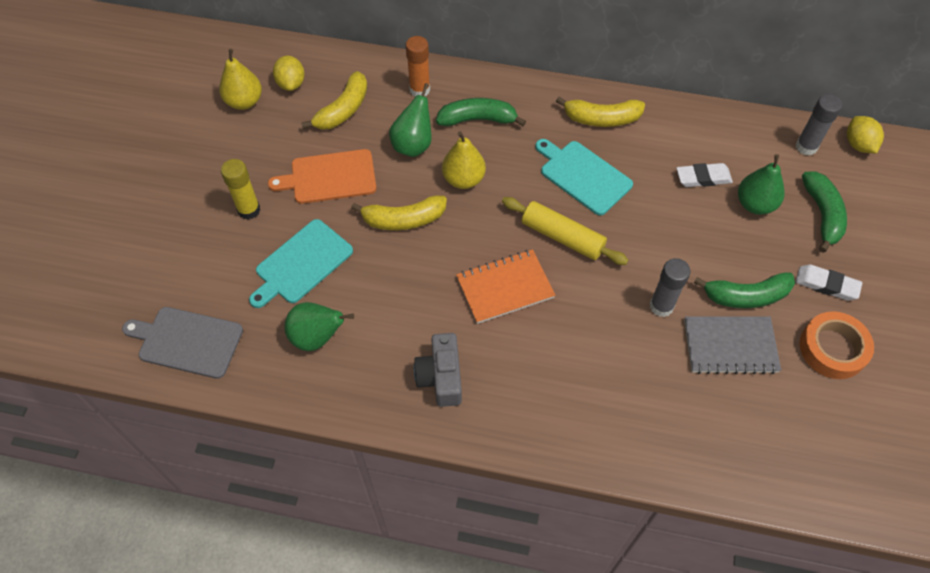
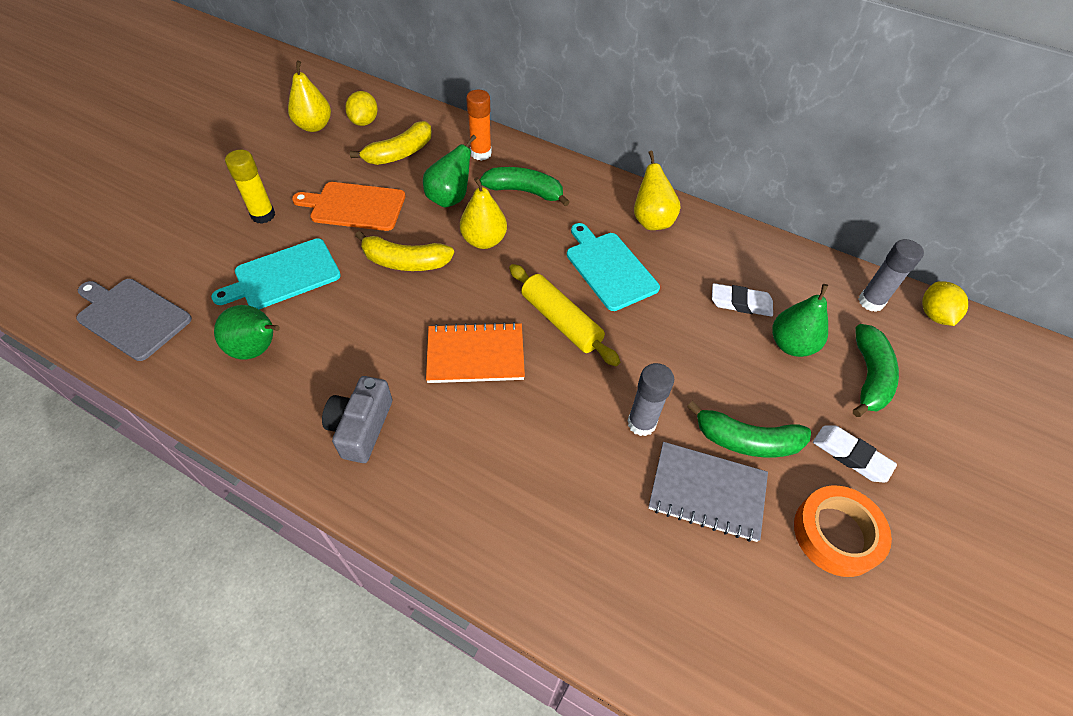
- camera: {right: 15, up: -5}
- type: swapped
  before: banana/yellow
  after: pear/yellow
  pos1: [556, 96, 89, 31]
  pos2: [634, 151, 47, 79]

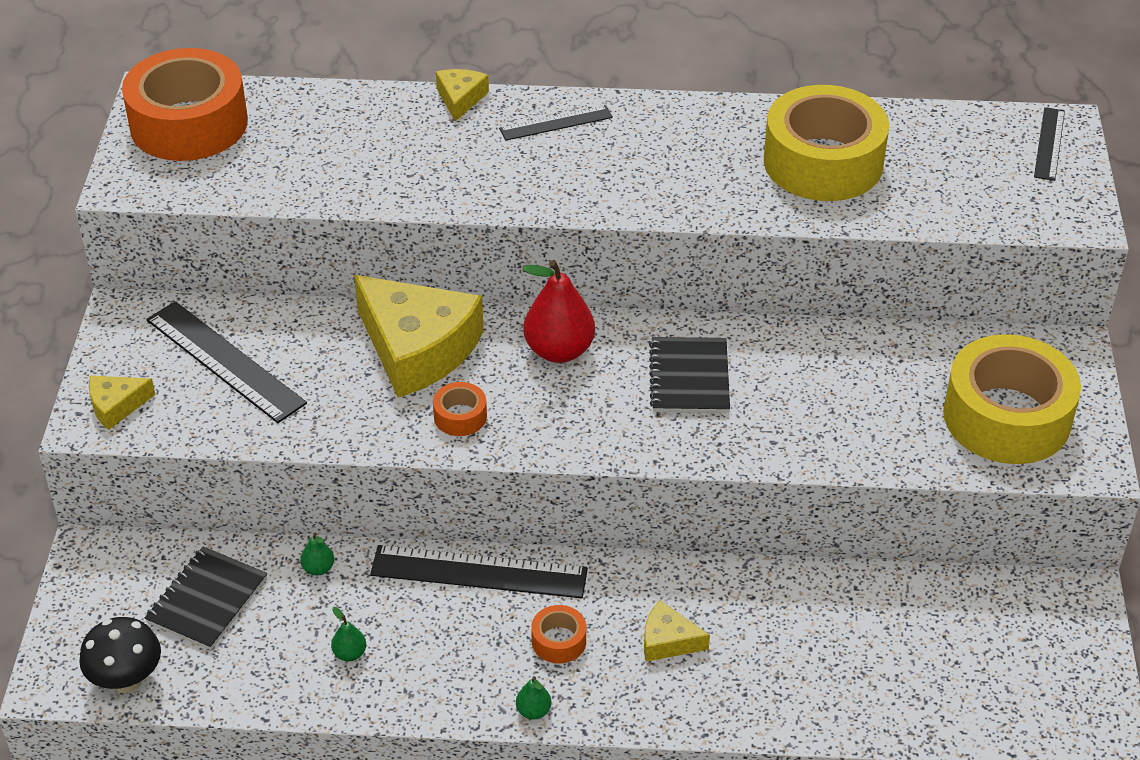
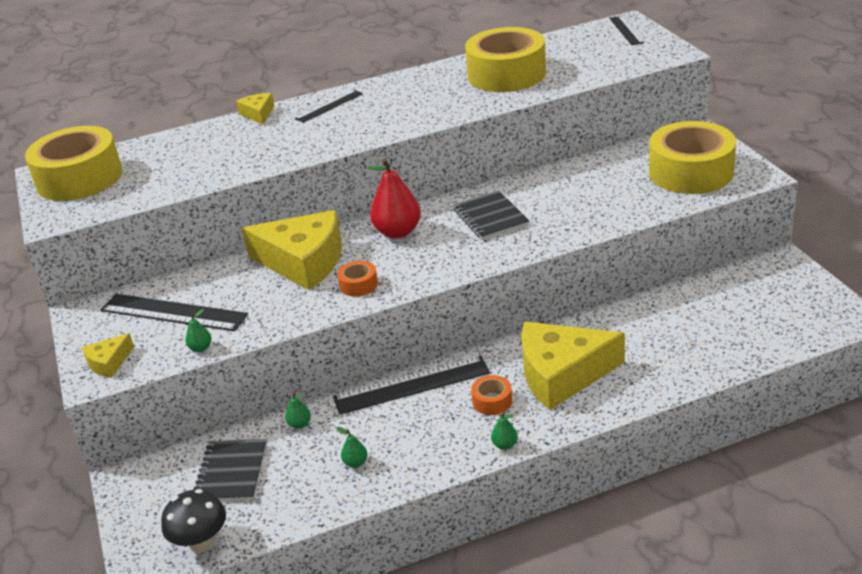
- camera: {right: -20, up: -10}
- type: repainted
  before: tape/orange
  after: tape/yellow
  pos1: [122, 48, 126, 113]
  pos2: [25, 126, 98, 75]
- type: scaled
  before: cheese/yellow
  pos1: [644, 601, 66, 61]
  pos2: [521, 322, 104, 88]
  scale: 2.19
- type: new
  after: pear/green
  pos2: [185, 309, 27, 43]

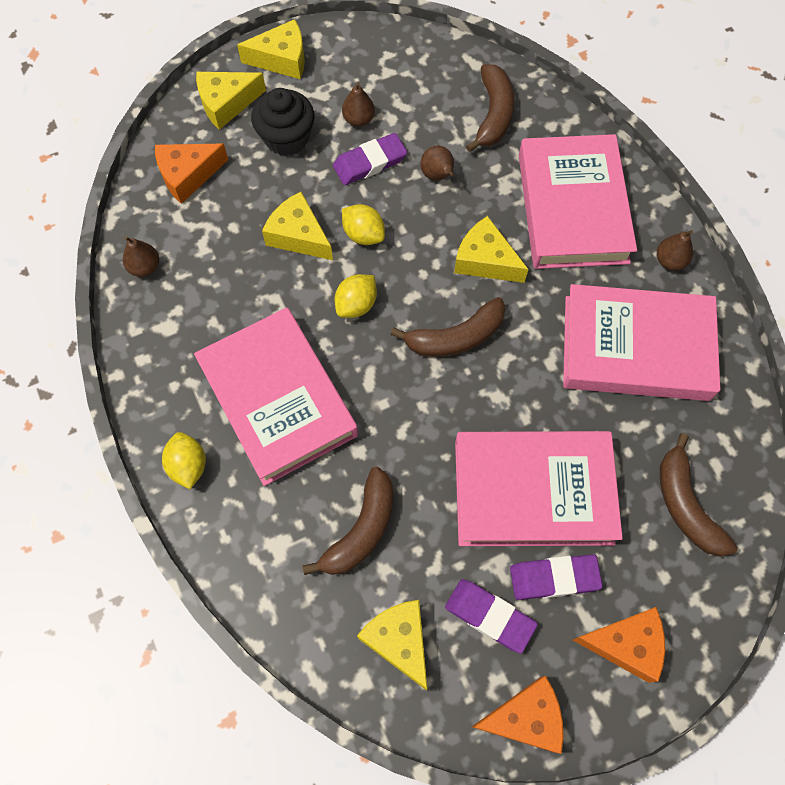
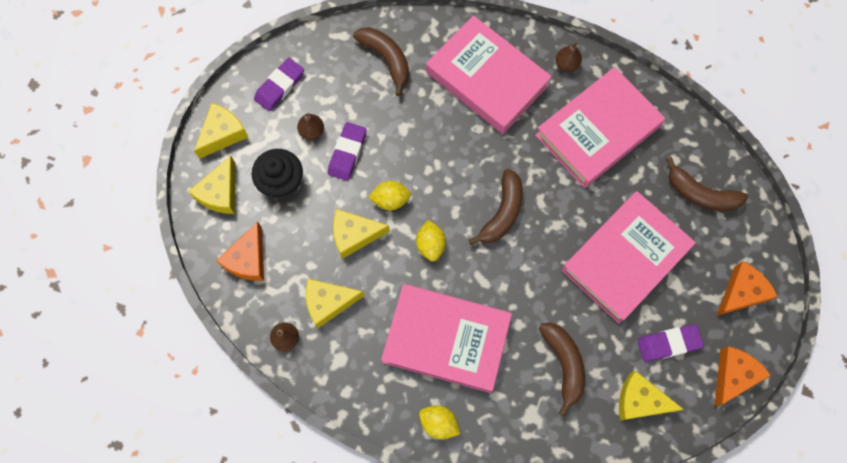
- camera: {right: -45, up: 5}
- type: gone
  before: pear/brown
  pos1: [421, 146, 33, 35]
- type: shifted
  before: cheese/yellow
  pos1: [454, 216, 75, 67]
  pos2: [306, 279, 59, 49]
- type: shifted
  before: eraser/purple
  pos1: [510, 554, 93, 46]
  pos2: [254, 58, 50, 53]

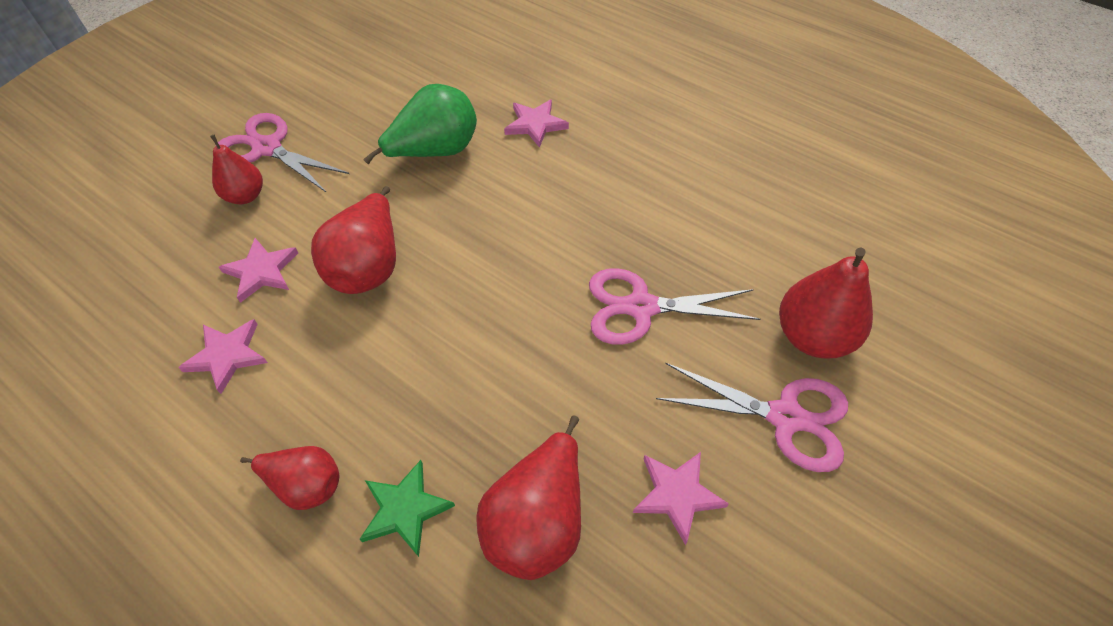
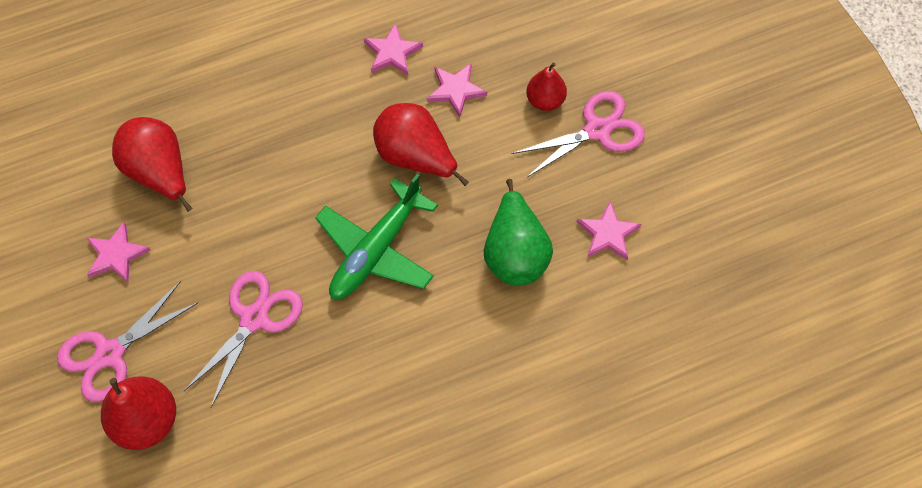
- camera: {right: 120, up: 10}
- type: shifted
  before: star/pink
  pos1: [504, 100, 65, 48]
  pos2: [577, 202, 64, 58]
- type: gone
  before: pear/red
  pos1: [240, 446, 99, 64]
- type: gone
  before: star/green
  pos1: [360, 460, 95, 97]
- type: new
  after: plane/green
  pos2: [315, 174, 123, 126]

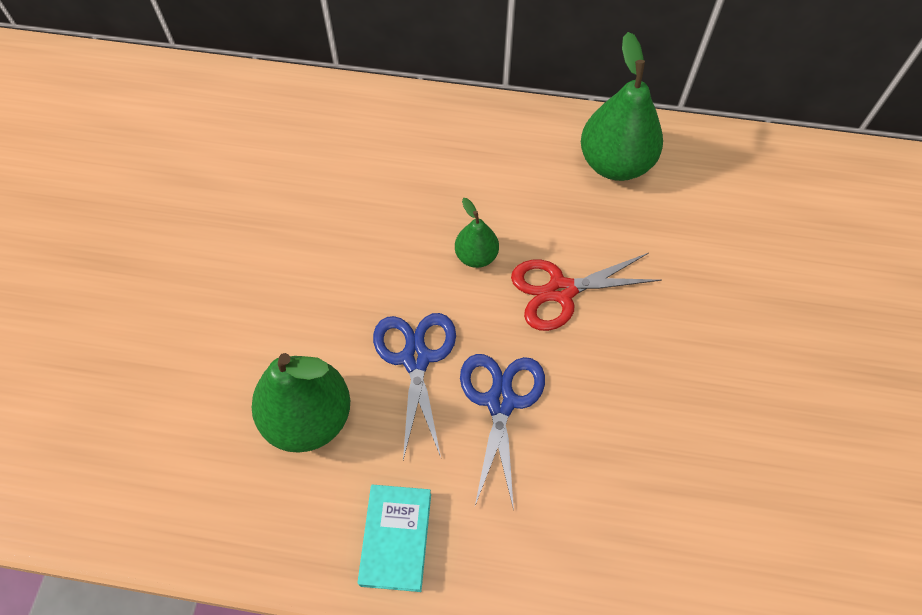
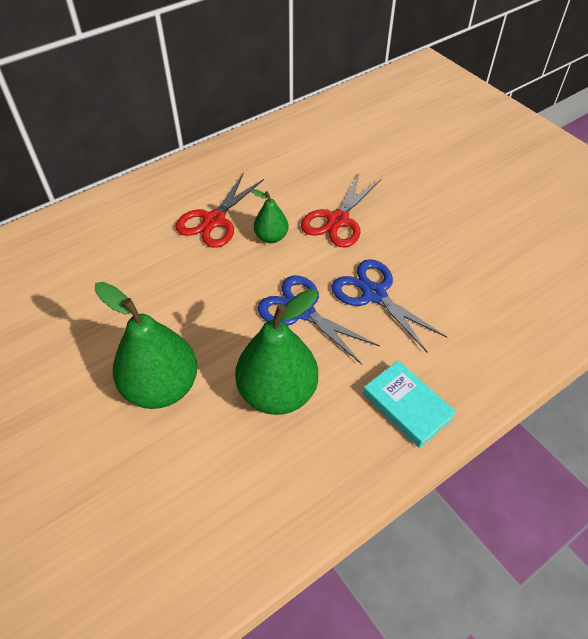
- camera: {right: -45, up: -10}
- type: shifted
  before: pear/green
  pos1: [581, 32, 82, 149]
  pos2: [95, 282, 102, 127]
- type: new
  after: scissors/red
  pos2: [176, 172, 88, 76]

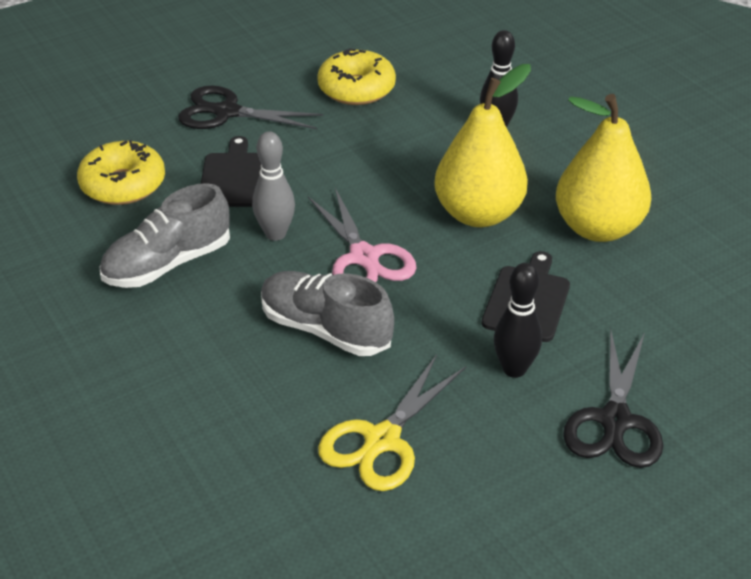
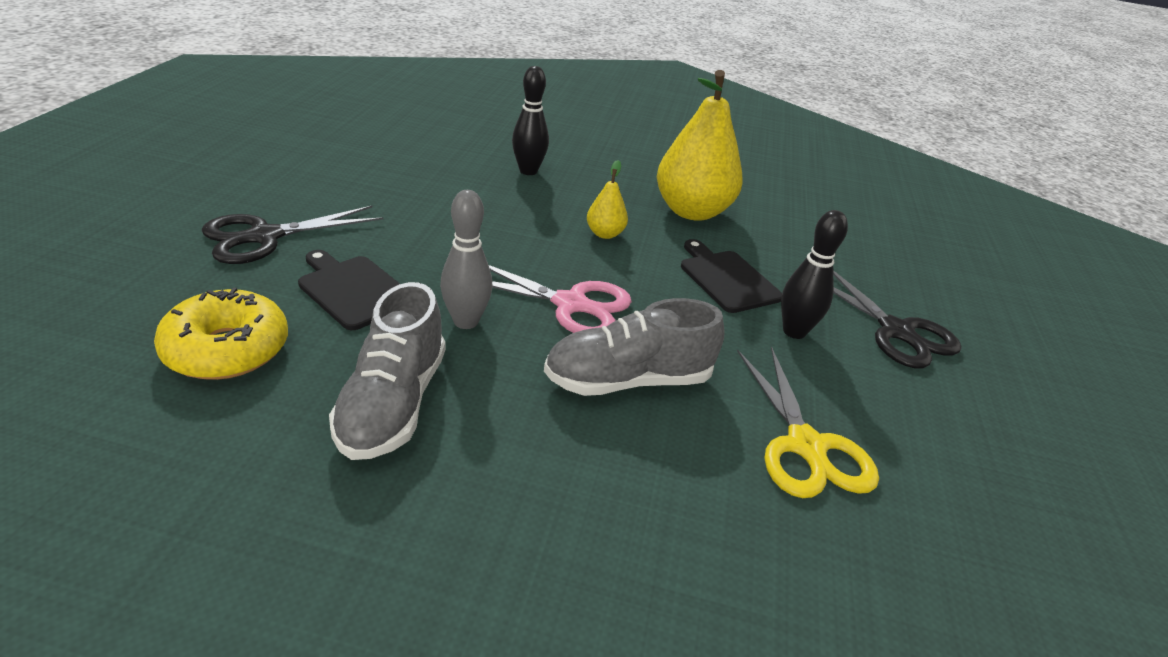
- camera: {right: -50, up: -5}
- type: gone
  before: donut/yellow
  pos1: [317, 48, 79, 57]
- type: scaled
  before: pear/yellow
  pos1: [434, 64, 97, 163]
  pos2: [587, 160, 41, 79]
  scale: 0.46

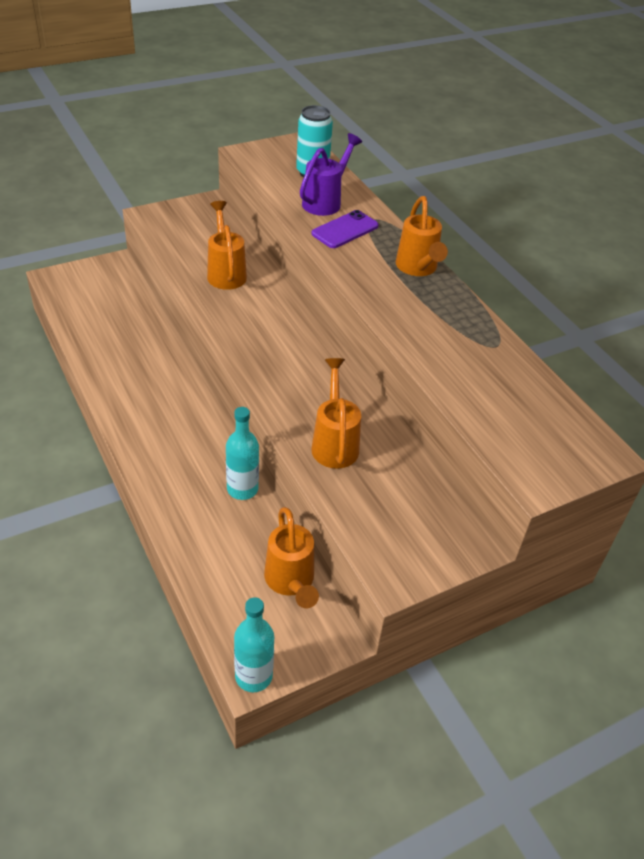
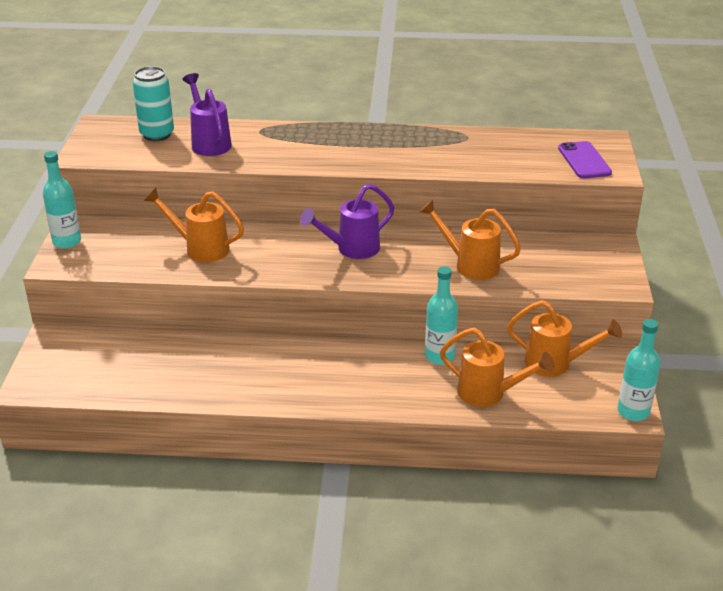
- camera: {right: -55, up: -10}
- type: shifted
  before: watering can/orange
  pos1: [396, 196, 52, 80]
  pos2: [440, 328, 114, 79]
- type: shifted
  before: phone/purple
  pos1: [311, 210, 68, 38]
  pos2: [558, 141, 54, 37]
- type: new
  after: bottle/turquoise
  pos2: [43, 151, 38, 97]
- type: new
  after: watering can/purple
  pos2: [300, 183, 95, 76]

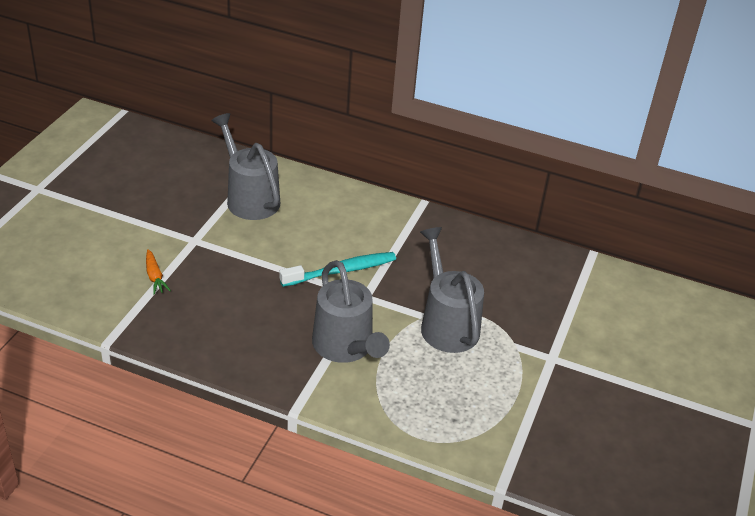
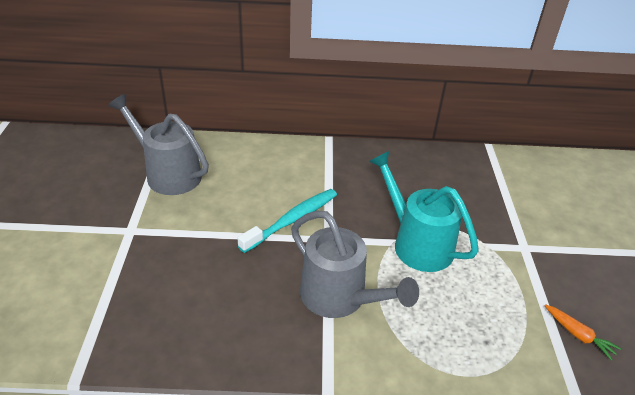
- camera: {right: -20, up: 0}
- type: repainted
  before: watering can/grey
  after: watering can/turquoise
  pos1: [420, 227, 64, 126]
  pos2: [369, 151, 110, 121]
- type: shifted
  before: carrot/orange
  pos1: [146, 249, 25, 46]
  pos2: [544, 304, 77, 57]

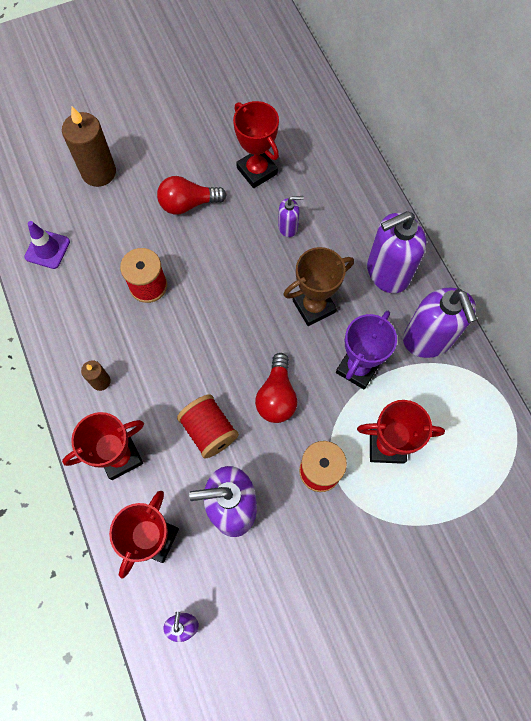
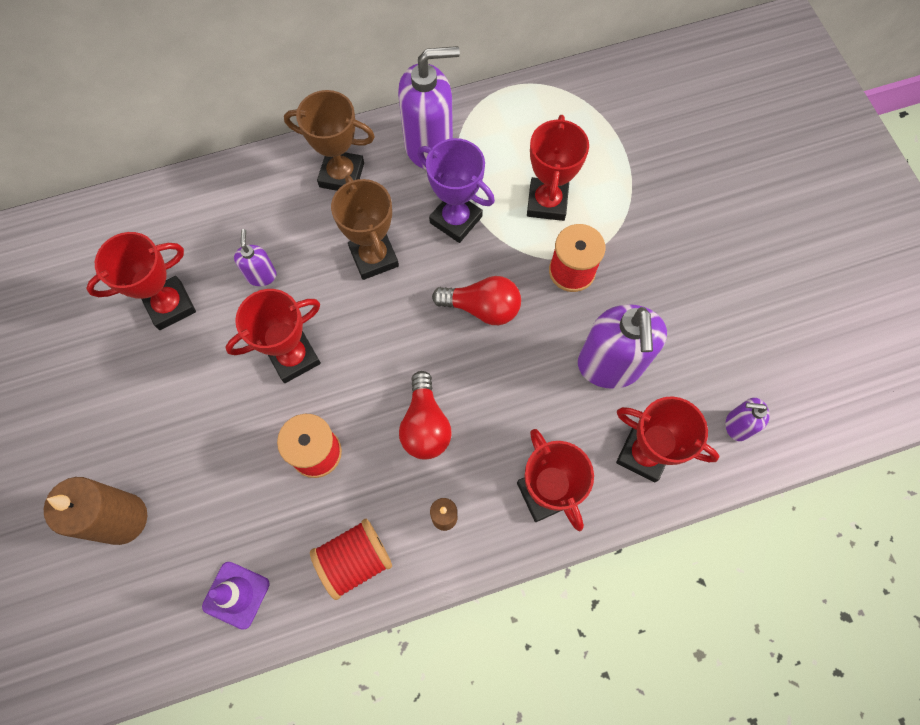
- camera: {right: -85, up: 0}
- type: shifted
  before: light bulb/red
  pos1: [157, 176, 70, 39]
  pos2: [399, 371, 53, 88]
- type: swapped
  before: soap dispenser/purple
  after: trophy/brown
  pos1: [367, 211, 59, 82]
  pos2: [284, 90, 91, 101]
- type: shifted
  before: spool/red
  pos1: [177, 394, 62, 65]
  pos2: [310, 519, 82, 81]
- type: new
  after: trophy/red
  pos2: [225, 289, 96, 94]

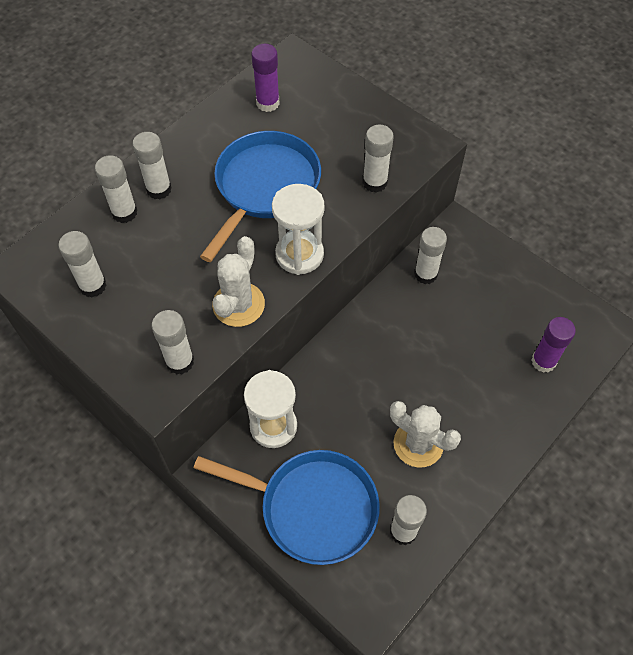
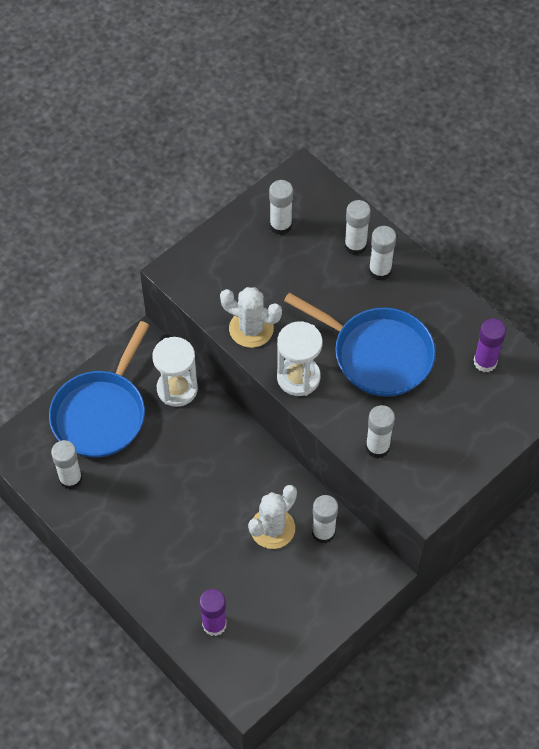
- camera: {right: 95, up: 0}
- type: gone
  before: glue stick/white
  pos1: [152, 310, 42, 65]
- type: shifted
  before: cactus/white
  pos1: [390, 401, 71, 67]
  pos2: [248, 485, 49, 64]

